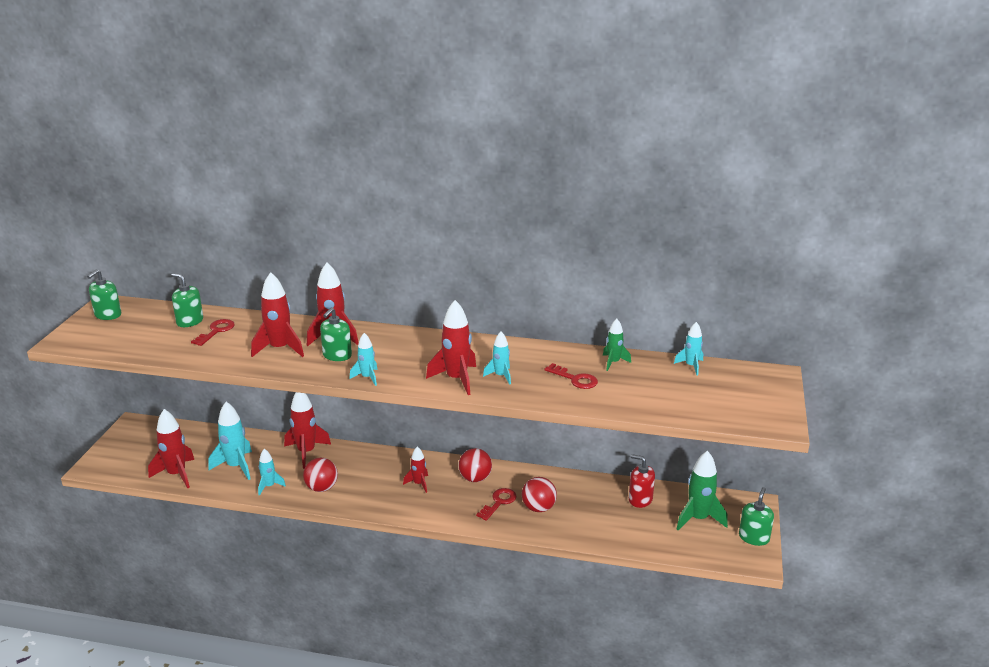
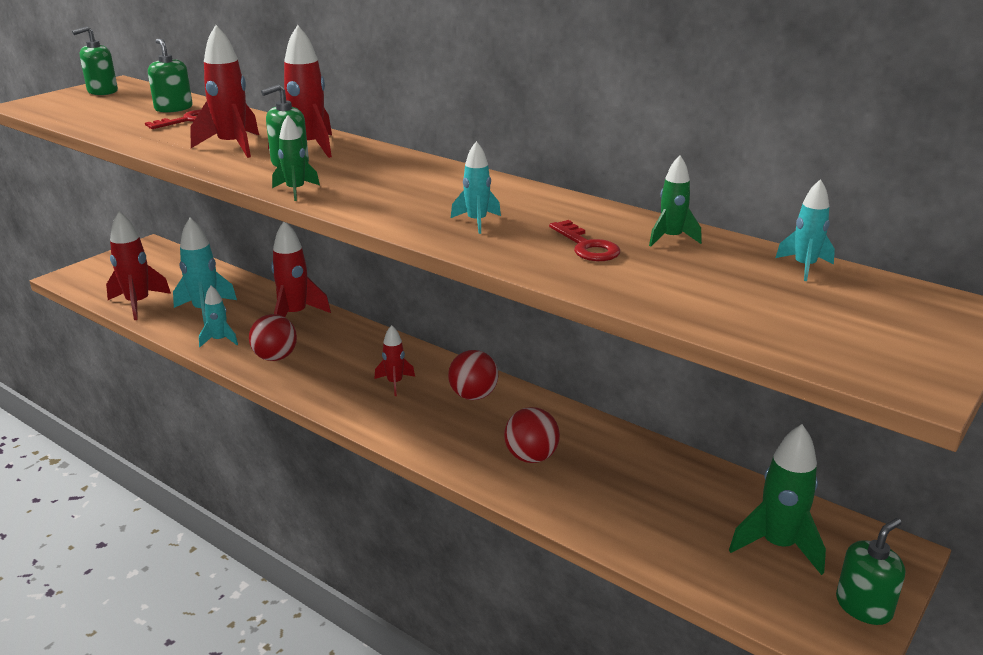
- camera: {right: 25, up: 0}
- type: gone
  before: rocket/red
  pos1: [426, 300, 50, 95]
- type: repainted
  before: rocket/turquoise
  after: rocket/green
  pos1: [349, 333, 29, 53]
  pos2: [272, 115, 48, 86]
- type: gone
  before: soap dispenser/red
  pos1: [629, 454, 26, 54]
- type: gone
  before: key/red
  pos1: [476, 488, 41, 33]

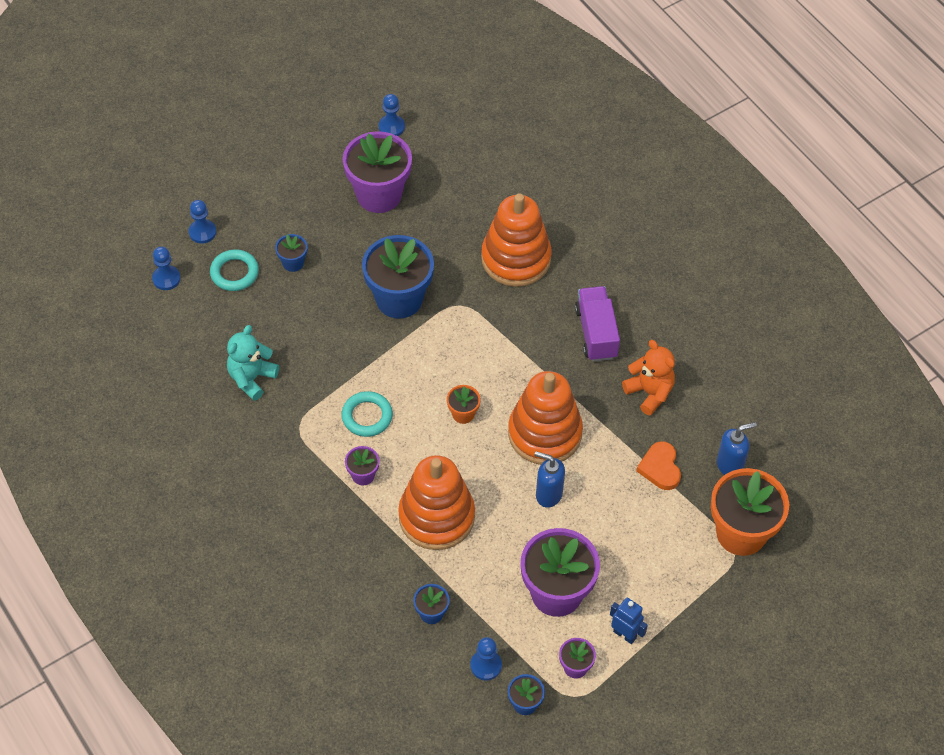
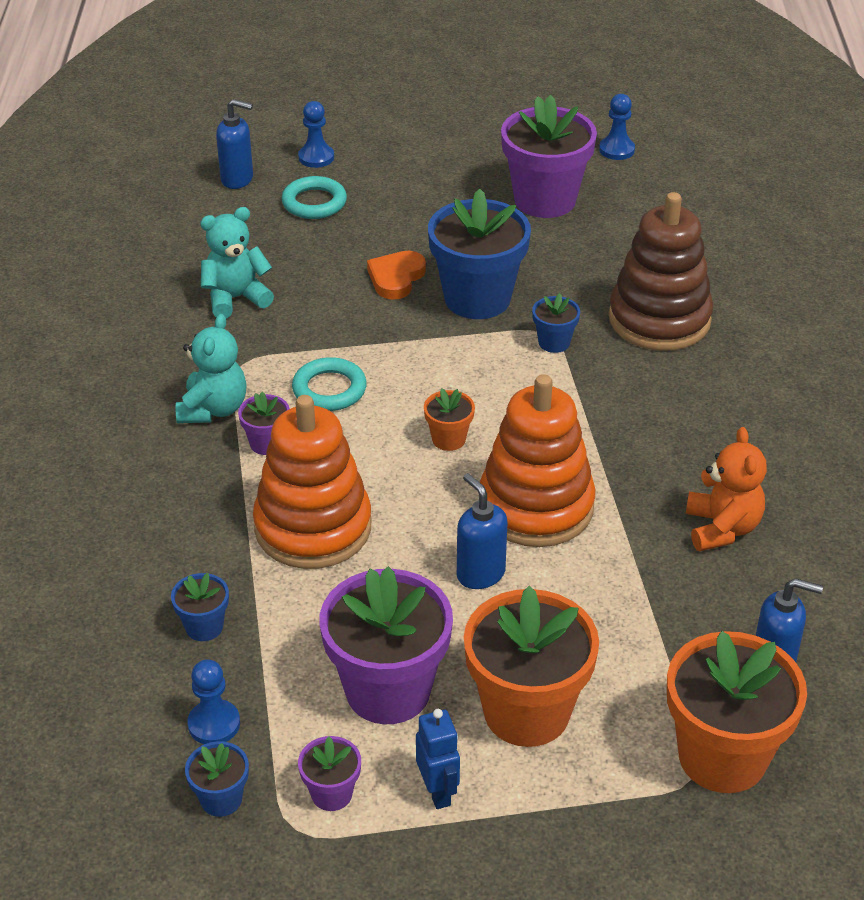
- camera: {right: 35, up: -15}
- type: repainted
  before: stacking toy/orange
  after: stacking toy/brown
  pos1: [481, 193, 71, 94]
  pos2: [609, 192, 104, 159]
- type: shifted
  before: flower pot/blue
  pos1: [275, 234, 32, 38]
  pos2: [532, 293, 48, 60]
- type: swapped
  before: pawn/blue
  after: soap dispenser/blue
  pos1: [152, 247, 29, 43]
  pos2: [216, 99, 37, 90]
- type: gone
  before: truck/purple
  pos1: [575, 286, 45, 75]
- type: shifted
  before: heart/orange
  pos1: [636, 441, 45, 49]
  pos2: [367, 251, 59, 49]
- type: new
  after: teddy bear/turquoise
  pos2: [176, 314, 71, 109]
- type: new
  after: flower pot/orange
  pos2: [464, 586, 135, 161]

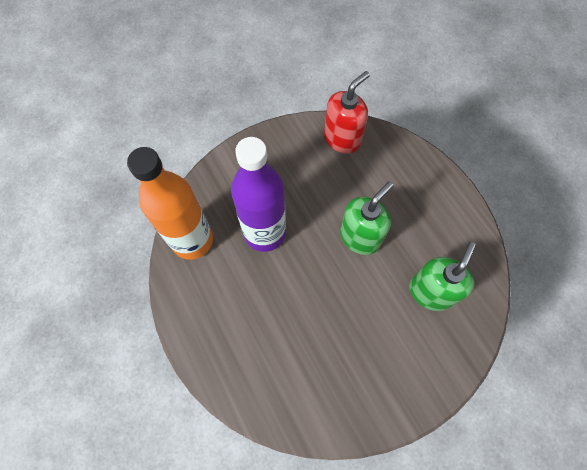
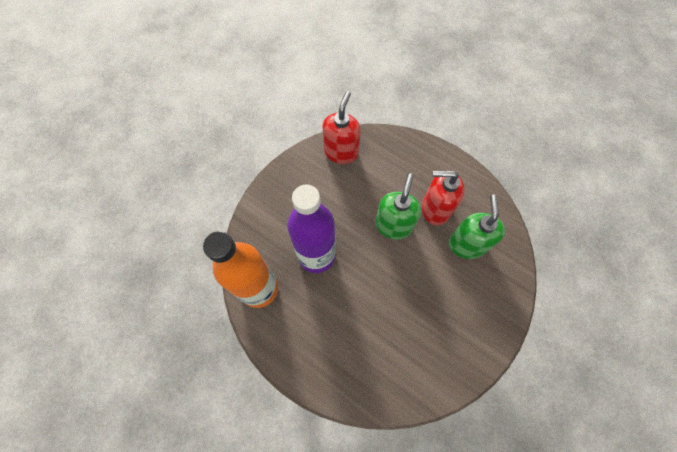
- camera: {right: -25, up: 0}
- type: new
  after: soap dispenser/red
  pos2: [422, 170, 42, 55]

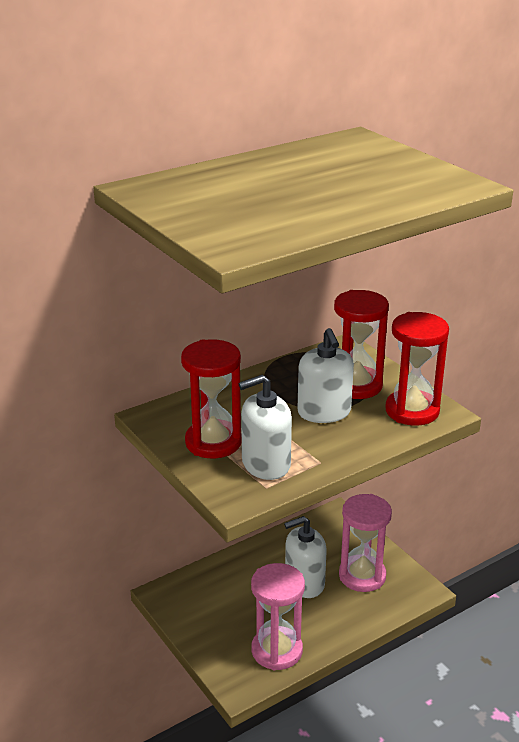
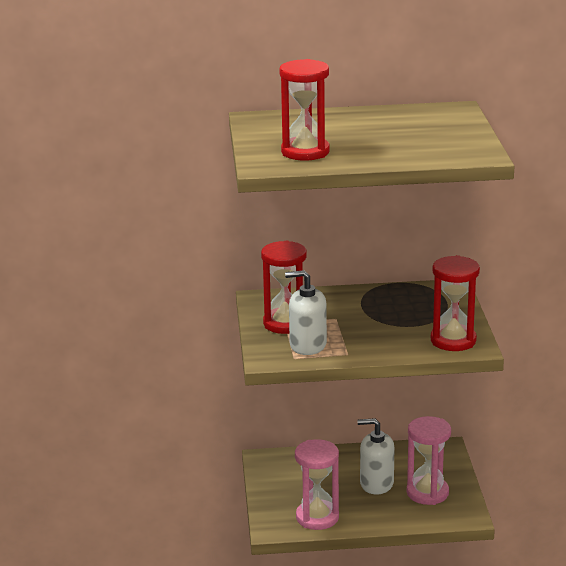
- camera: {right: 30, up: -5}
- type: shifted
  before: hourglass/red
  pos1: [334, 290, 55, 109]
  pos2: [279, 59, 51, 102]
- type: gone
  before: soap dispenser/white
  pos1: [298, 328, 56, 95]

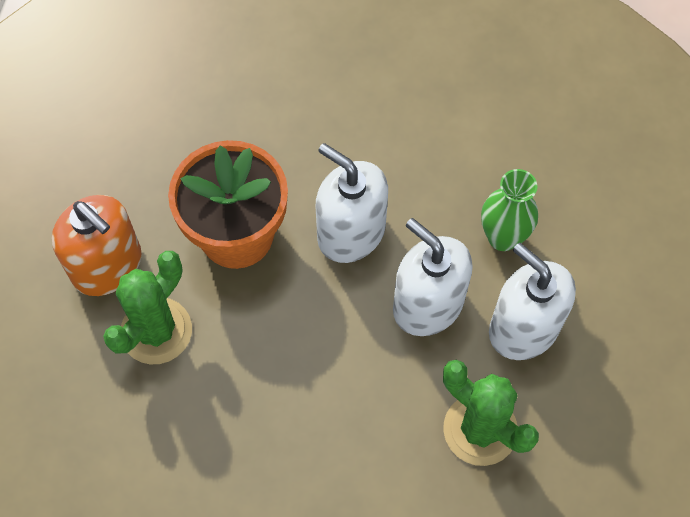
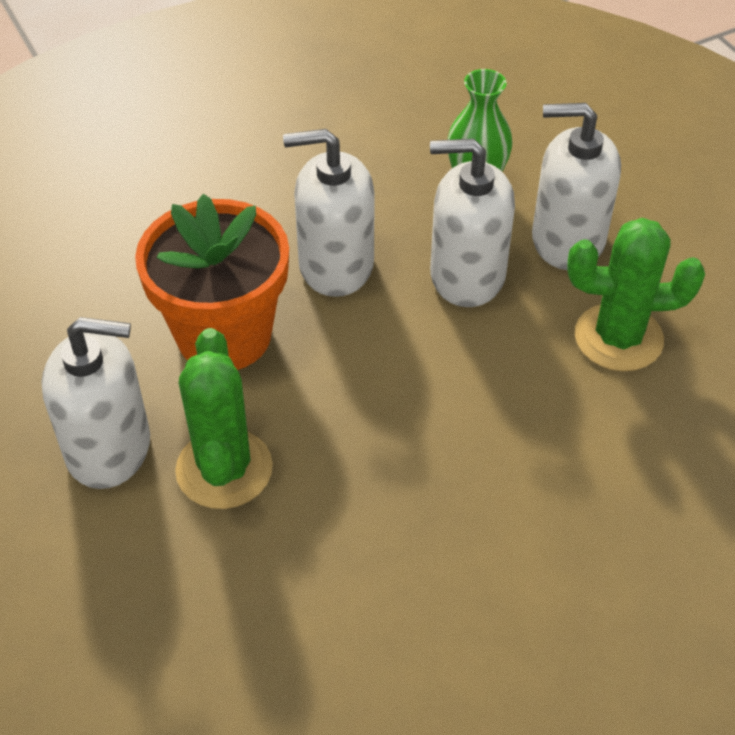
- camera: {right: -40, up: -15}
- type: repainted
  before: soap dispenser/orange
  after: soap dispenser/white
  pos1: [52, 195, 90, 101]
  pos2: [41, 317, 109, 172]

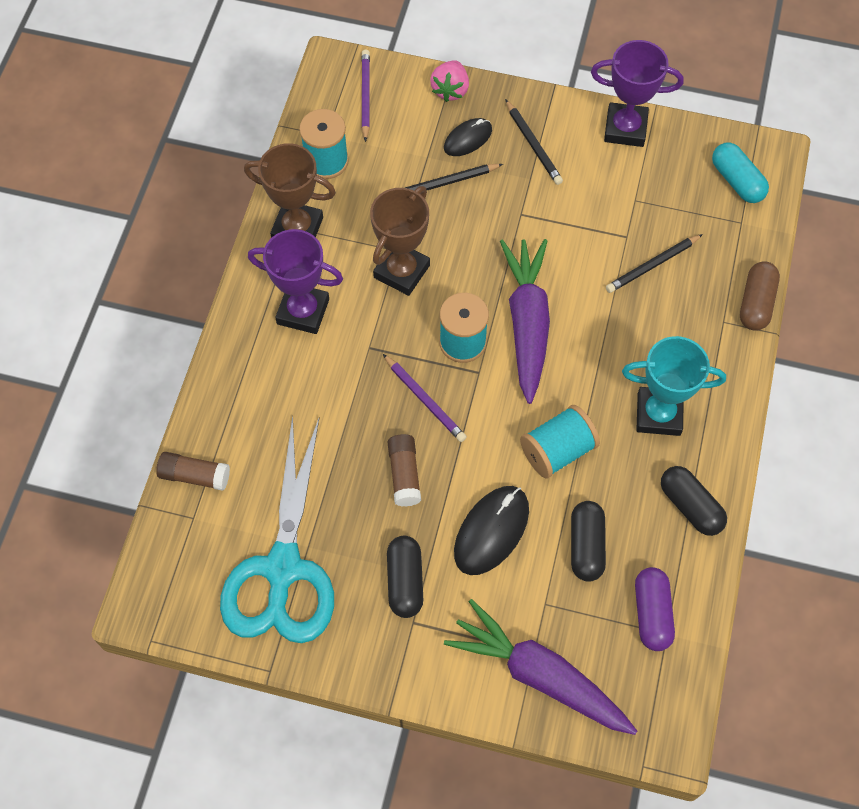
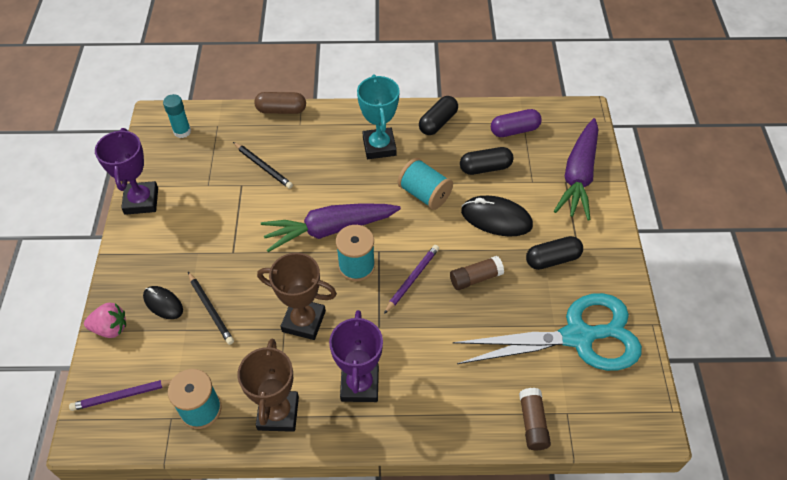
- camera: {right: -105, up: -10}
- type: gone
  before: pencil/black
  pos1: [505, 99, 58, 86]
- type: swapped
  before: capsule/turquoise
  after: glue stick/turquoise
  pos1: [712, 142, 57, 61]
  pos2: [163, 94, 28, 44]

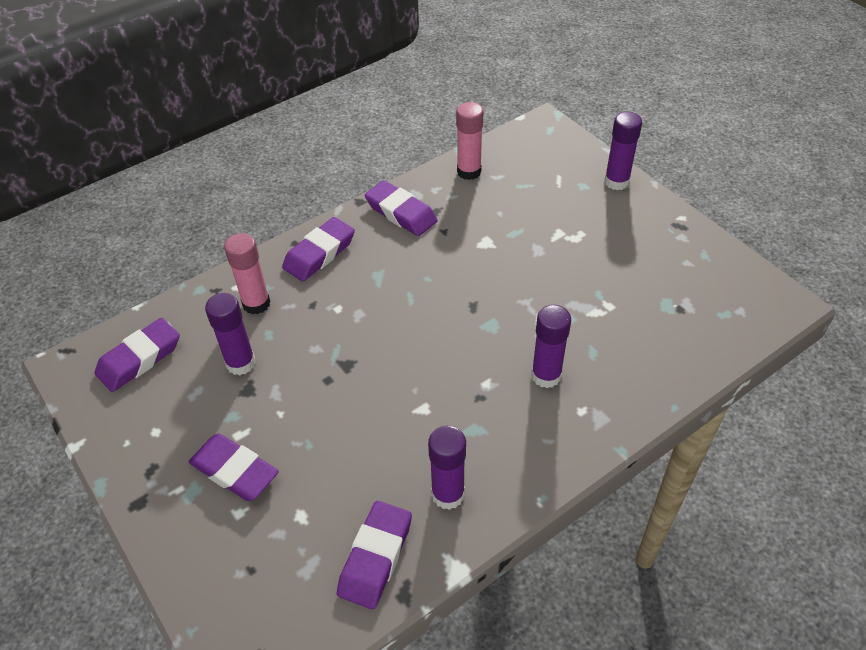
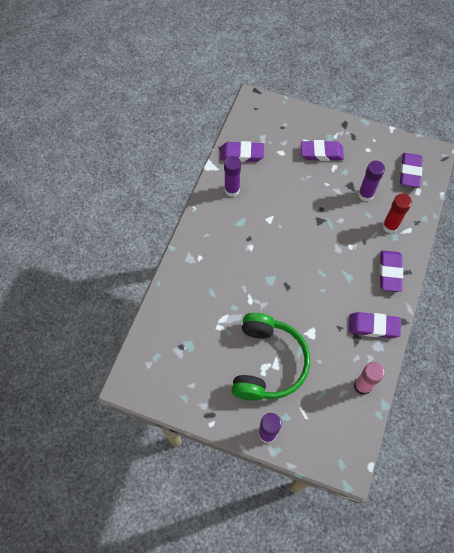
- camera: {right: 145, up: 15}
- type: repainted
  before: glue stick/pink
  after: glue stick/red
  pos1: [224, 233, 47, 81]
  pos2: [382, 194, 30, 39]
- type: gone
  before: glue stick/purple
  pos1: [531, 305, 40, 83]
- type: rotated
  before: eraser/purple
  pos1: [337, 501, 75, 108]
  pos2: [220, 141, 44, 21]
  turn: -75
- type: new
  after: headphones/green
  pos2: [231, 313, 79, 88]

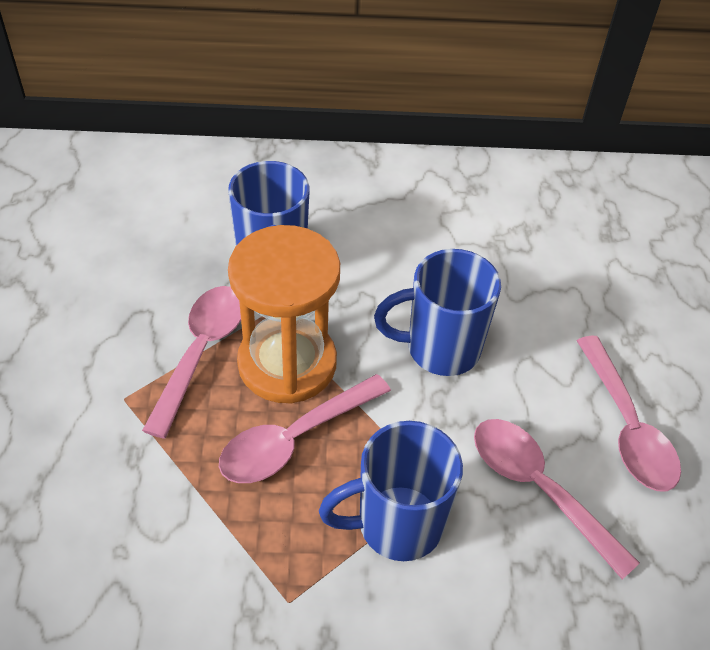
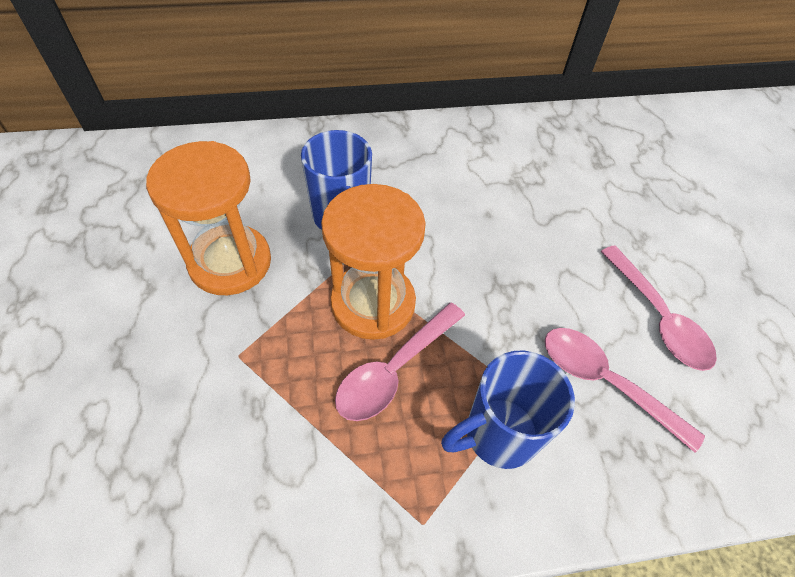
- camera: {right: -10, up: 5}
- type: gone
  before: mug/blue
  pos1: [374, 249, 127, 127]
- type: gone
  before: spoon/pink
  pos1: [142, 286, 99, 153]
- type: new
  after: hourglass/orange
  pos2: [146, 141, 125, 154]

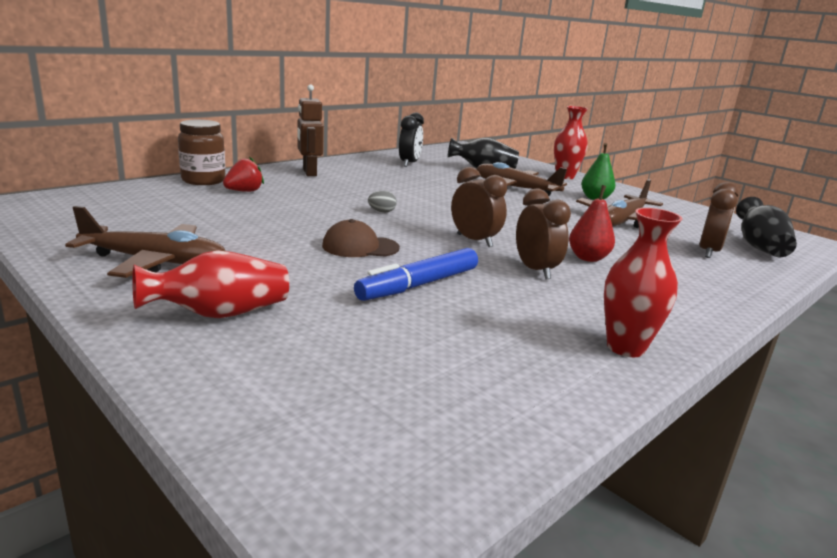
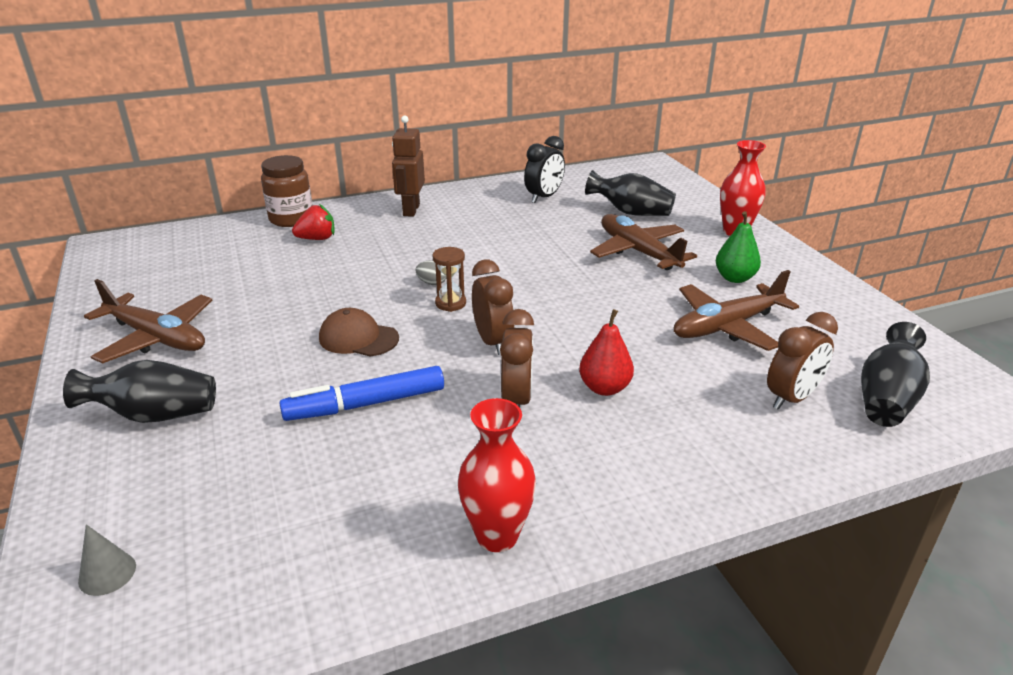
- camera: {right: 25, up: 10}
- type: repainted
  before: vase/red
  after: vase/black
  pos1: [132, 250, 157, 68]
  pos2: [63, 360, 153, 63]
- type: new
  after: hourglass/brown
  pos2: [432, 247, 34, 65]
- type: new
  after: cone/grey
  pos2: [78, 524, 58, 72]

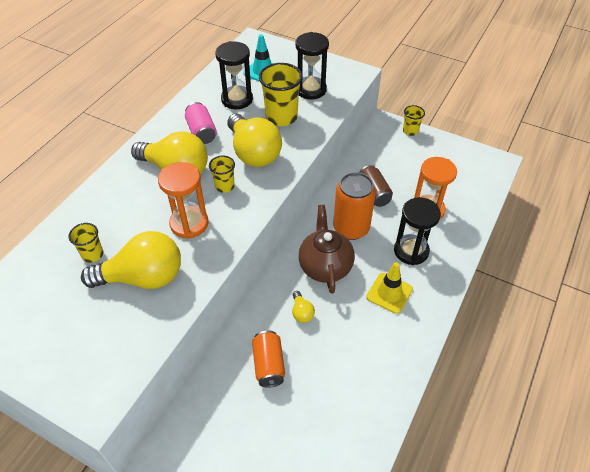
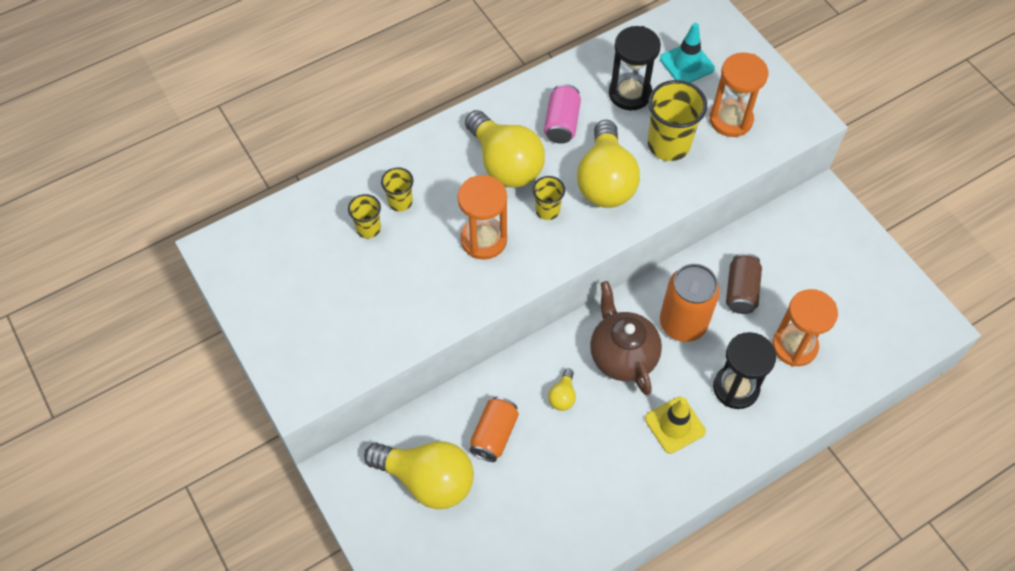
- camera: {right: 30, up: 10}
- type: repainted
  before: hourglass/black
  after: hourglass/orange
  pos1: [295, 32, 34, 67]
  pos2: [709, 52, 59, 85]
- type: shifted
  before: cup/yellow
  pos1: [403, 105, 22, 31]
  pos2: [381, 167, 32, 45]
- type: rotated
  before: teapot/brown
  pos1: [299, 205, 56, 89]
  pos2: [590, 281, 72, 114]
  turn: -45
- type: shifted
  before: light bulb/yellow
  pos1: [81, 231, 100, 58]
  pos2: [364, 441, 110, 68]

